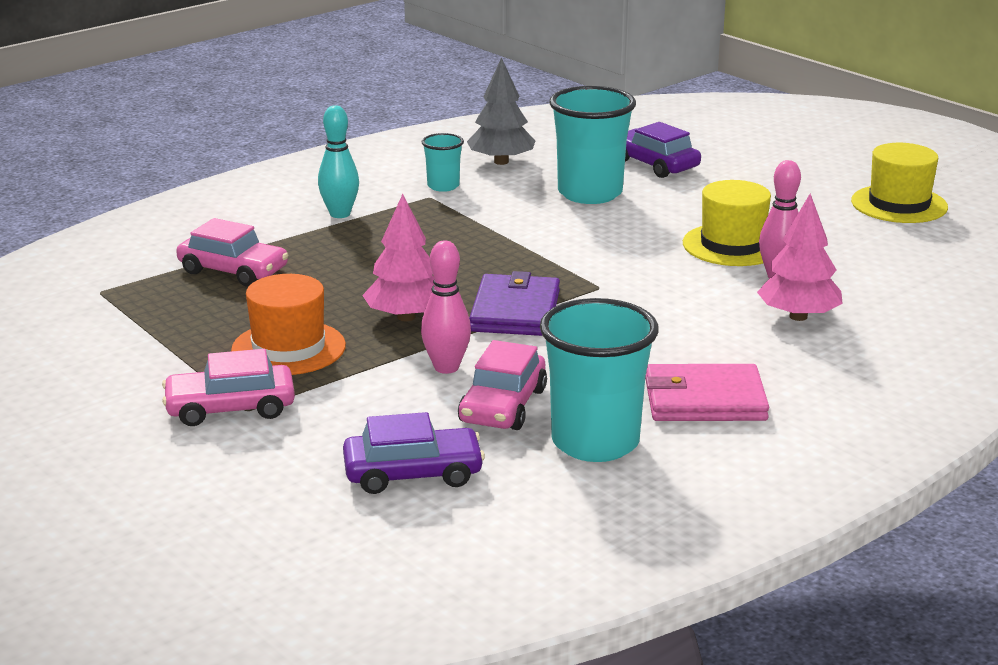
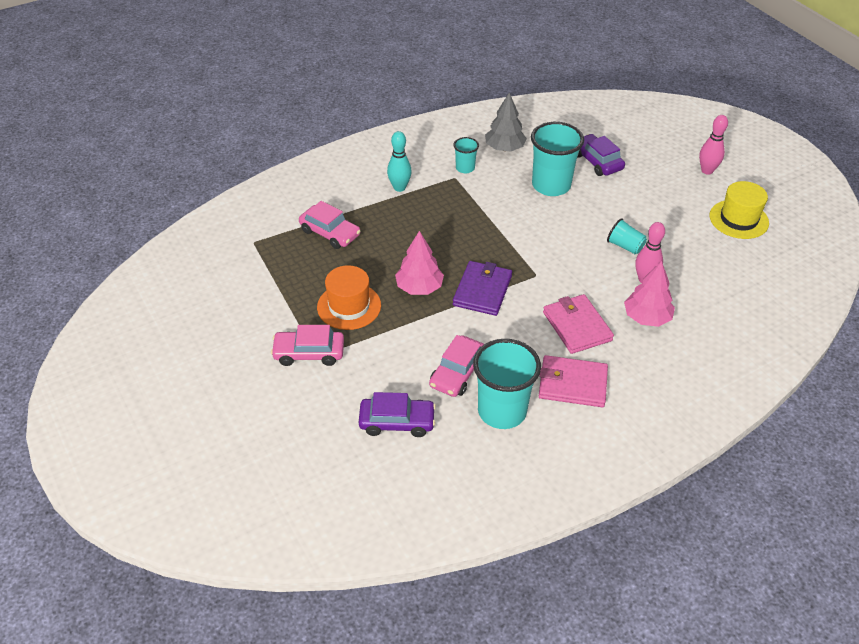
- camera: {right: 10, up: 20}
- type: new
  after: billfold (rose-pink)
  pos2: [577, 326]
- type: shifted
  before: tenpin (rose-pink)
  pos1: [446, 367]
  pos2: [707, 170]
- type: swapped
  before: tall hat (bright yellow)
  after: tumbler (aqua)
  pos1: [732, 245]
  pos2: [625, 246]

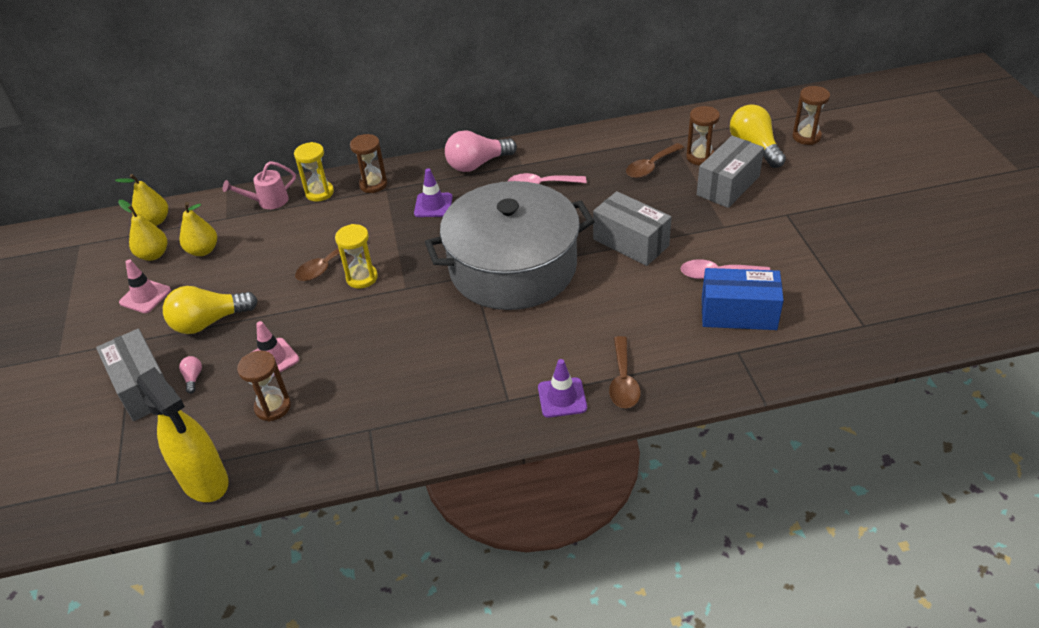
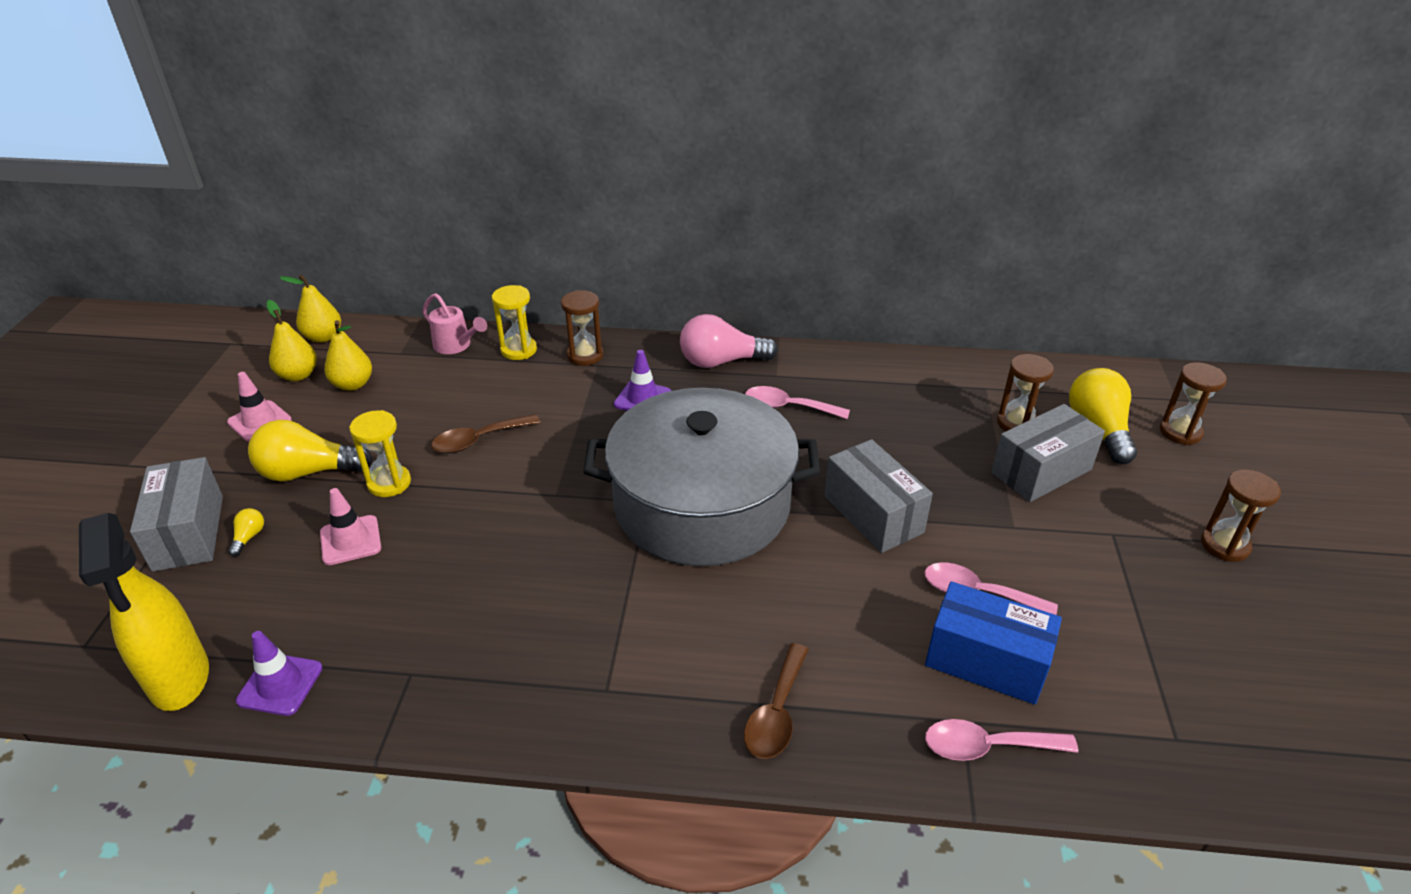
- camera: {right: 15, up: -5}
- type: gone
  before: tablespoon (brown)
  pos1: [650, 166]
- type: new
  after: tablespoon (rose-pink)
  pos2: [987, 747]
- type: shifted
  before: sand timer (brown)
  pos1: [273, 407]
  pos2: [1224, 545]
- type: shifted
  before: sand timer (bright yellow)
  pos1: [362, 278]
  pos2: [389, 483]
- type: shifted
  before: safety cone (purple)
  pos1: [562, 397]
  pos2: [280, 684]
- type: repainted
  before: lightbulb (rose-pink)
  after: lightbulb (bright yellow)
  pos1: [193, 378]
  pos2: [249, 537]
- type: rotated
  before: watering can (rose-pink)
  pos1: [268, 201]
  pos2: [456, 346]
  turn: -135

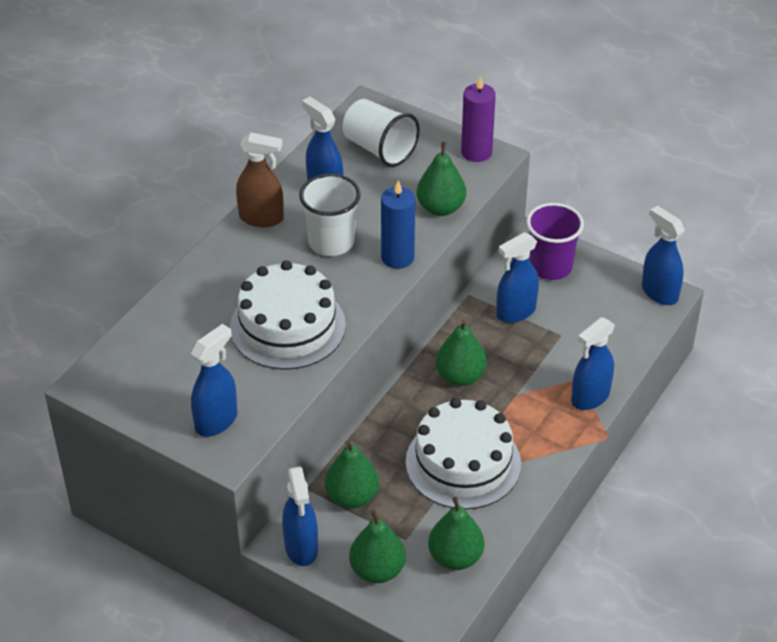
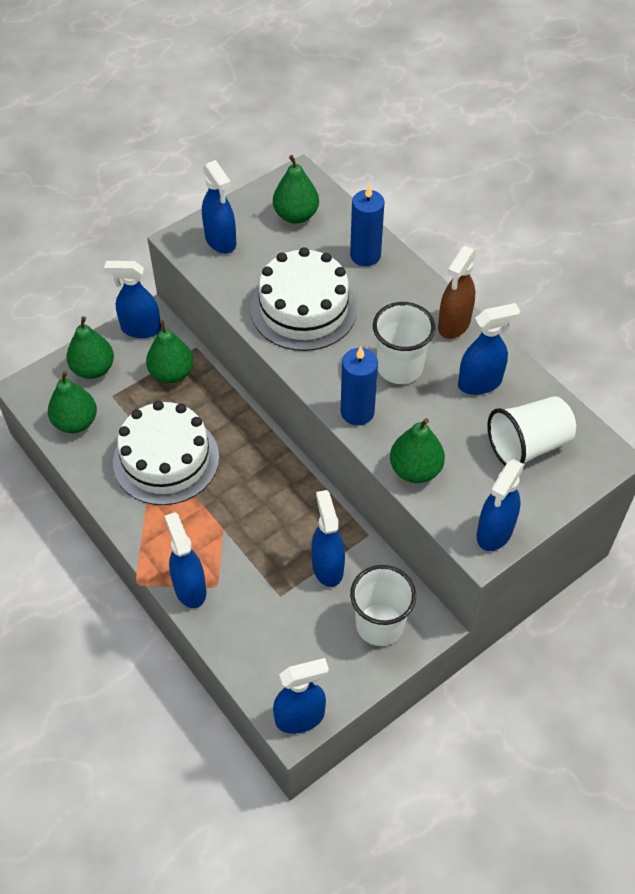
- camera: {right: 110, up: 10}
- type: new
  after: pillar candle (cobalt)
  pos2: [365, 255]
- type: shifted
  before: pear (leaf-green)
  pos1: [460, 376]
  pos2: [296, 215]
- type: swapped
  before: pillar candle (purple)
  after: spray cleaner (cobalt)
  pos1: [476, 152]
  pos2: [494, 532]
- type: repainted
  before: tumbler (purple)
  after: tumbler (snow-white)
  pos1: [550, 266]
  pos2: [380, 624]

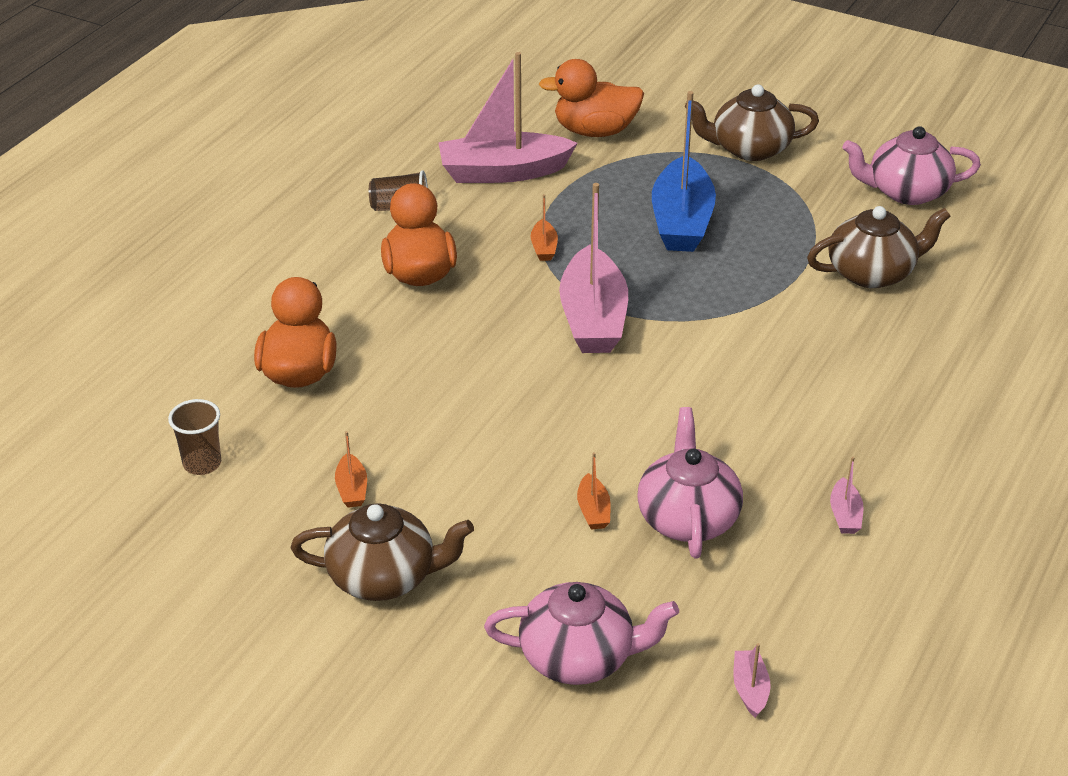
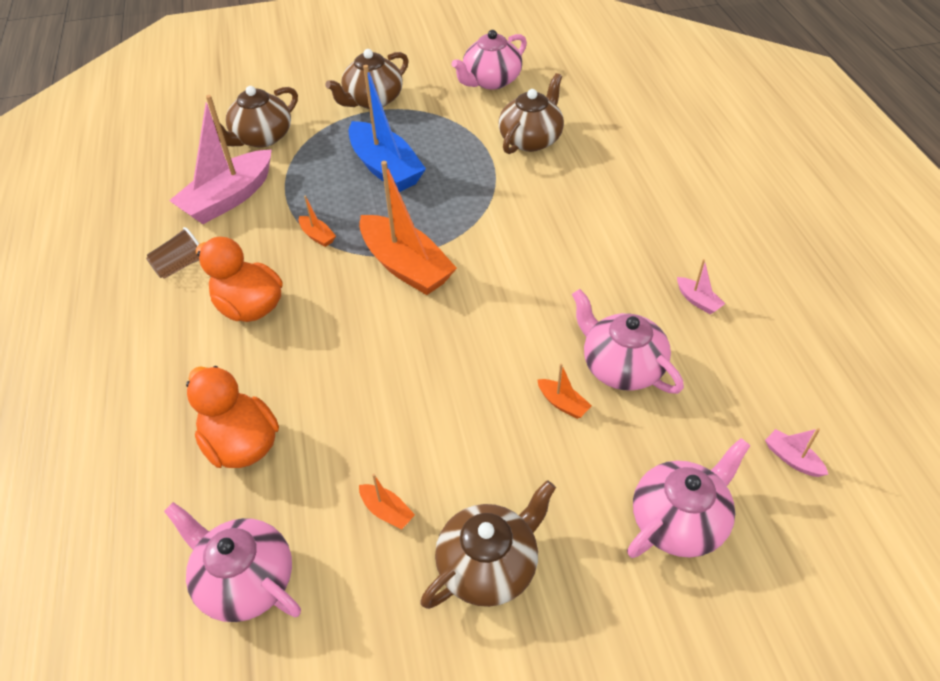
- camera: {right: -40, up: 10}
- type: swapped
  before: tumbler (brown)
  after: teapot (rose-pink)
  pos1: [202, 464]
  pos2: [245, 580]
- type: swapped
  before: rubber duck (bright orange)
  after: teapot (brown)
  pos1: [595, 131]
  pos2: [261, 138]
- type: repainted
  before: boat (rose-pink)
  after: boat (bright orange)
  pos1: [593, 318]
  pos2: [406, 266]

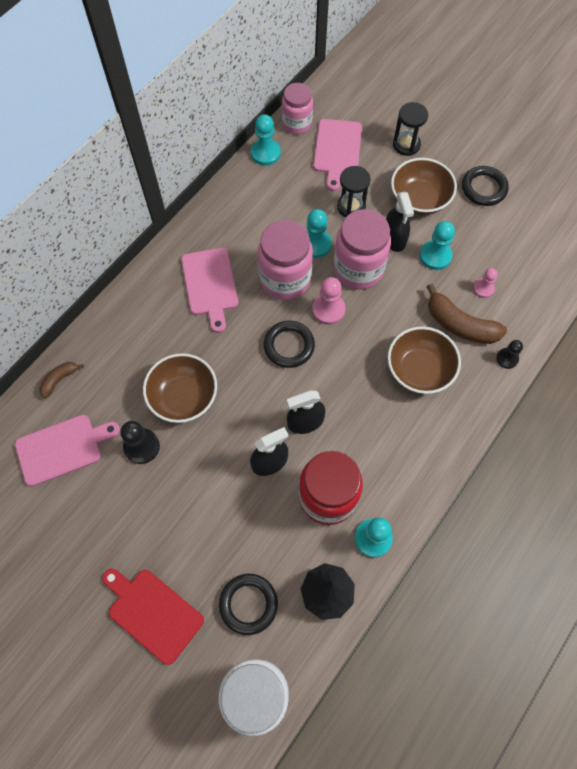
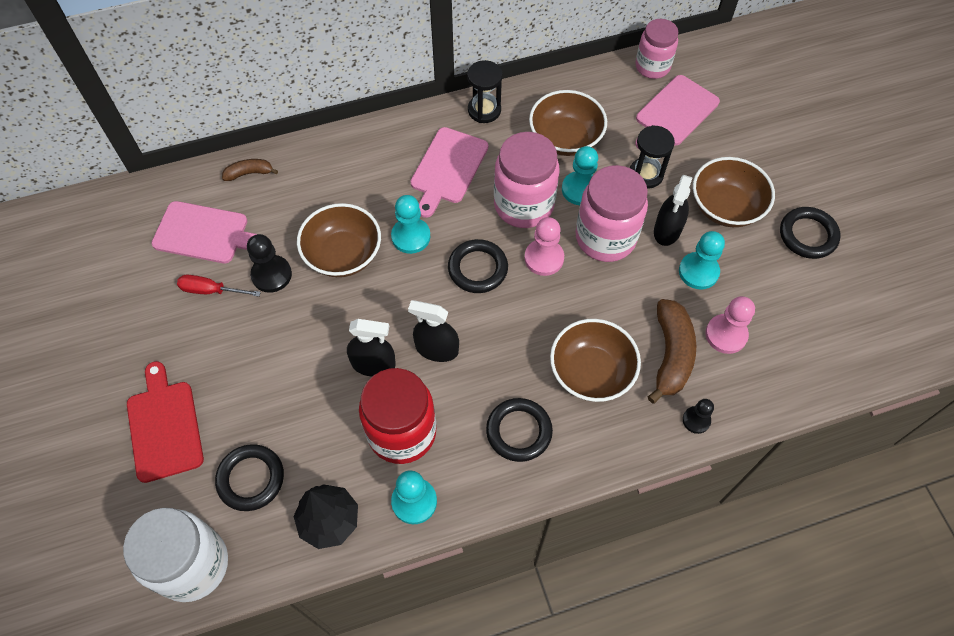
- camera: {right: 35, up: -5}
- type: new
  after: flat screwdriver (scarlet)
  pos2: [211, 290]
- type: new
  after: torus (ebony)
  pos2: [519, 431]
- type: new
  after: deep dish (brown)
  pos2: [565, 138]
- type: shifted
  before: game pawn (aqua)
  pos1: [265, 153]
  pos2: [411, 236]
- type: shifted
  before: sand timer (ebony)
  pos1: [406, 145]
  pos2: [484, 110]
- type: rotated
  before: toy banana (brown)
  pos1: [460, 324]
  pos2: [671, 355]
  turn: -150
- type: scaled
  before: game pawn (rose-pink)
  pos1: [483, 288]
  pos2: [726, 334]
  scale: 1.57

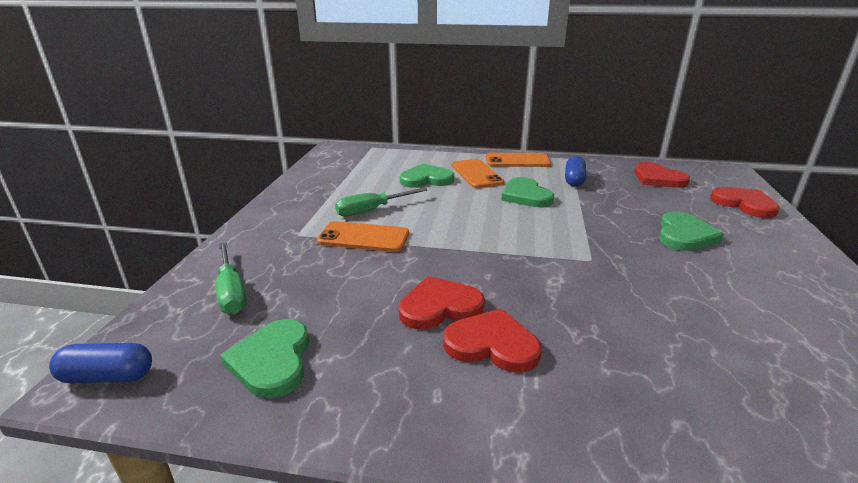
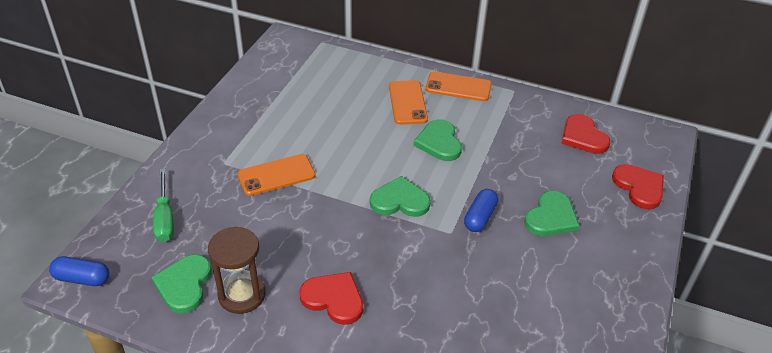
- camera: {right: 10, up: 15}
- type: gone
  before: flat screwdriver (leaf-green)
  pos1: [372, 210]
- type: gone
  before: love heart (scarlet)
  pos1: [439, 306]
- type: new
  after: sand timer (brown)
  pos2: [242, 295]
- type: shifted
  before: love heart (leaf-green)
  pos1: [426, 179]
  pos2: [400, 201]
- type: shifted
  before: pill (cobalt)
  pos1: [574, 180]
  pos2: [480, 217]
- type: rotated
  before: phone (bright orange)
  pos1: [363, 237]
  pos2: [276, 175]
  turn: -45

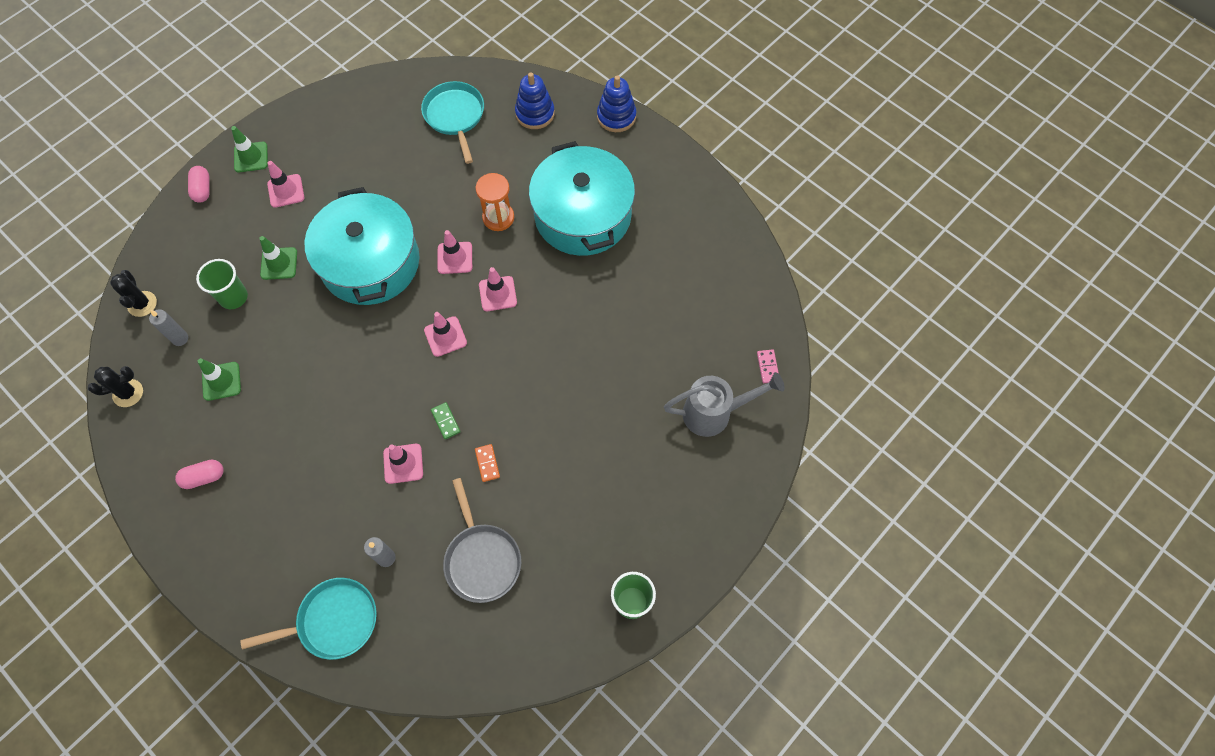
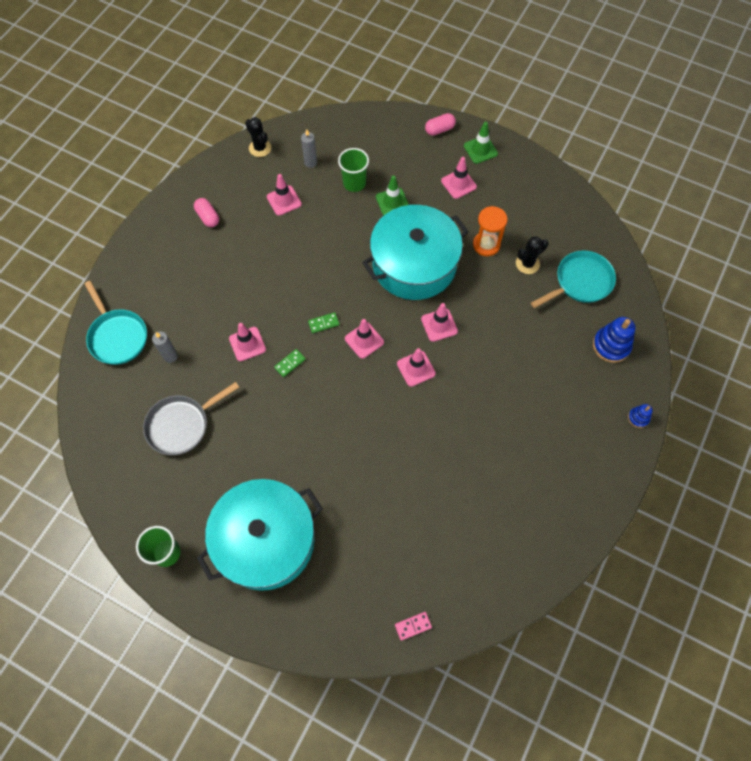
- camera: {right: 75, up: 0}
- type: gone
  before: domino piece (bright orange)
  pos1: [487, 463]
- type: gone
  before: watering can (gray)
  pos1: [714, 413]
- type: new
  after: domino piece (leaf-green)
  pos2: [323, 323]
- type: shifted
  before: prickly plant (ebony)
  pos1: [142, 304]
  pos2: [527, 264]
- type: shifted
  before: sand timer (bright orange)
  pos1: [498, 218]
  pos2: [486, 245]
- type: shifted
  before: stockpot (aqua)
  pos1: [583, 215]
  pos2: [265, 540]
- type: repainted
  before: safety cone (leaf-green)
  after: safety cone (rose-pink)
  pos1: [221, 381]
  pos2: [284, 200]
- type: scaled
  before: ring stacker (cobalt)
  pos1: [616, 116]
  pos2: [638, 418]
  scale: 0.54

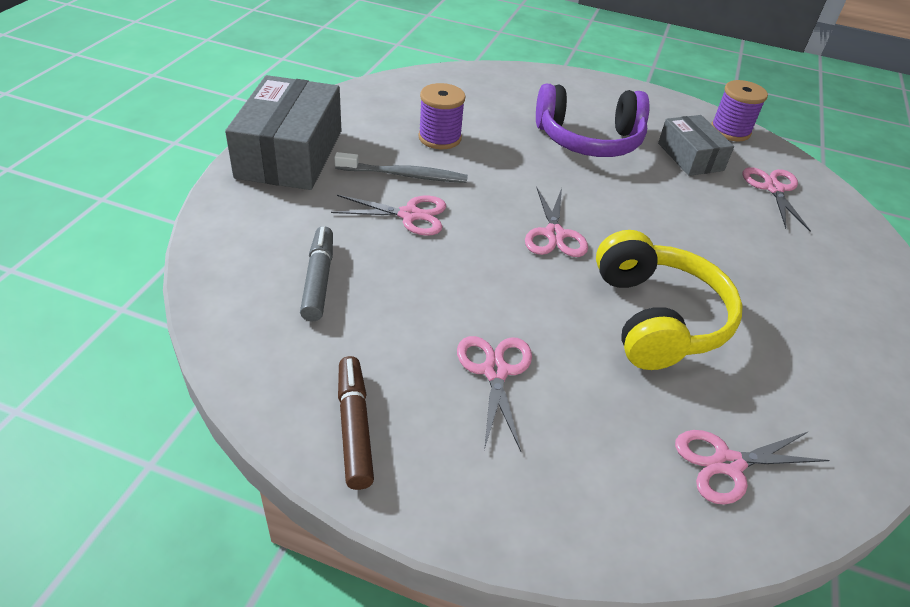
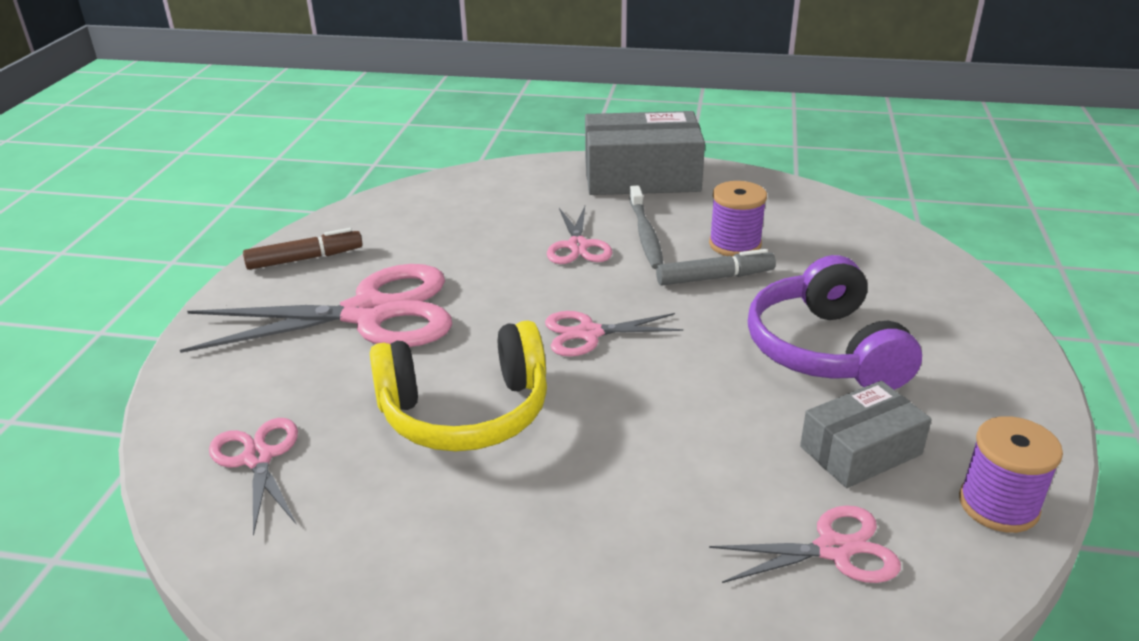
- camera: {right: 85, up: -10}
- type: shifted
  before: marker (gray)
  pos1: [318, 280]
  pos2: [714, 278]
- type: scaled
  before: pair of scissors (rose-pink)
  pos1: [495, 371]
  pos2: [369, 314]
  scale: 1.99

